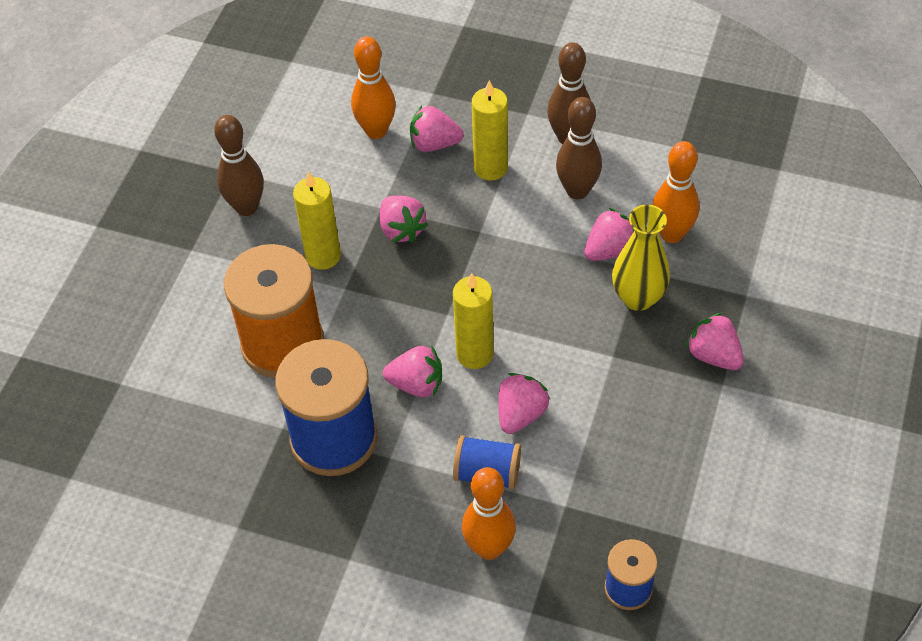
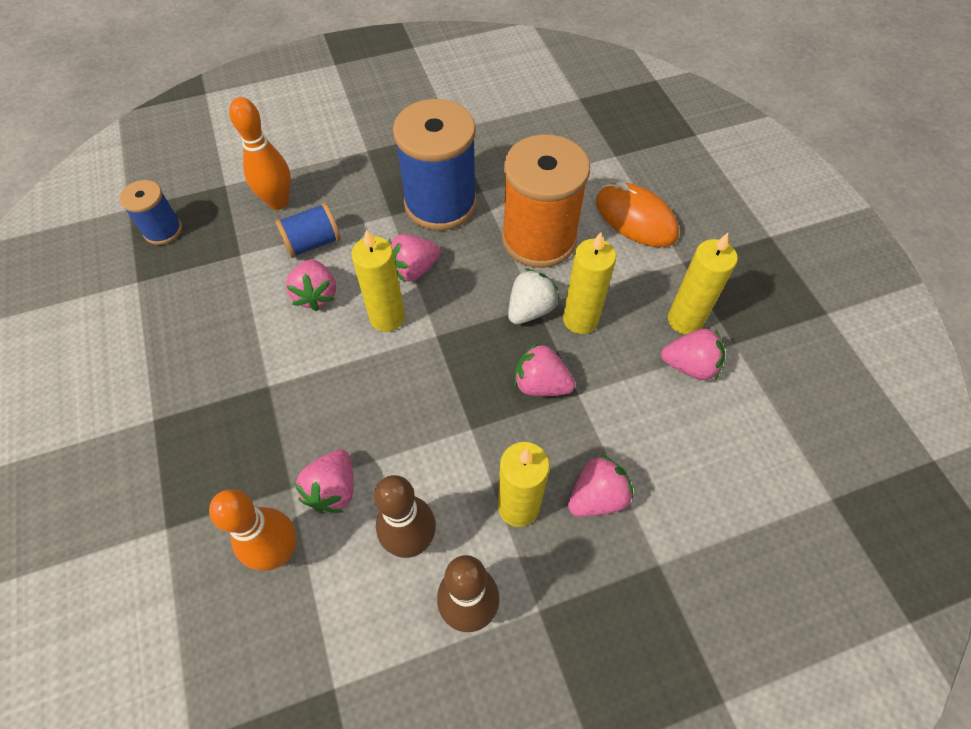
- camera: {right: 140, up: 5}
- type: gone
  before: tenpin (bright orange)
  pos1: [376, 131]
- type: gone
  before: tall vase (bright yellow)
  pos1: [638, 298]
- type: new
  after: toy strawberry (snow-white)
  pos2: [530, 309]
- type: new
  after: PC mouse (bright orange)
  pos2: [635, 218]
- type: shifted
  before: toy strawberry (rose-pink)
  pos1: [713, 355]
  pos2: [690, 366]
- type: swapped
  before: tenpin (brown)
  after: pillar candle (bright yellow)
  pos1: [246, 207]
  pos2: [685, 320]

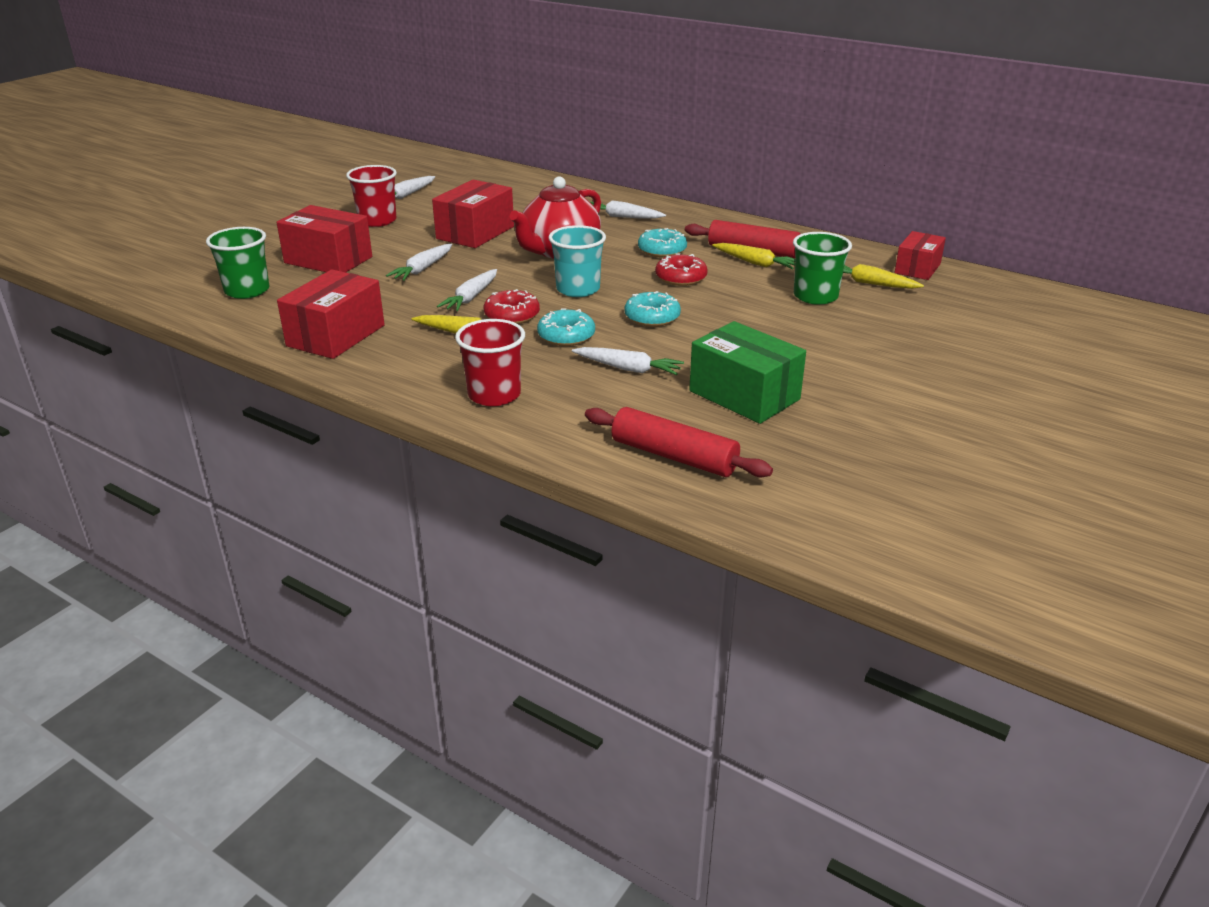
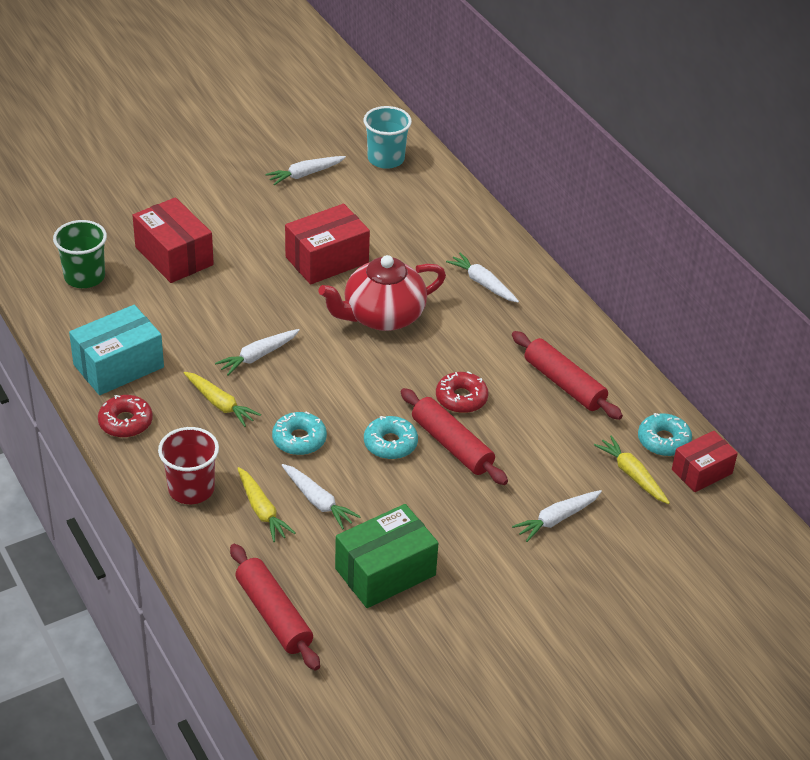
- camera: {right: 25, up: 10}
- type: gone
  before: tumbler (scarlet)
  pos1: [377, 221]
- type: gone
  before: tumbler (leaf-green)
  pos1: [815, 296]
- type: new
  after: rolling pin (scarlet)
  pos2: [452, 445]
- type: shifted
  before: carrot (snow-white)
  pos1: [422, 269]
  pos2: [556, 519]
- type: shifted
  before: donut (scarlet)
  pos1: [512, 315]
  pos2: [125, 422]
- type: shifted
  before: tumbler (aqua)
  pos1: [578, 289]
  pos2: [386, 159]
- type: shifted
  before: donut (aqua)
  pos1: [662, 250]
  pos2: [663, 441]
- type: shifted
  before: carrot (bright yellow)
  pos1: [755, 263]
  pos2: [262, 510]
- type: repainted
  before: package (scarlet)
  after: package (aqua)
  pos1: [336, 336]
  pos2: [118, 366]
- type: rotated
  before: package (leaf-green)
  pos1: [744, 395]
  pos2: [385, 572]
  turn: 75

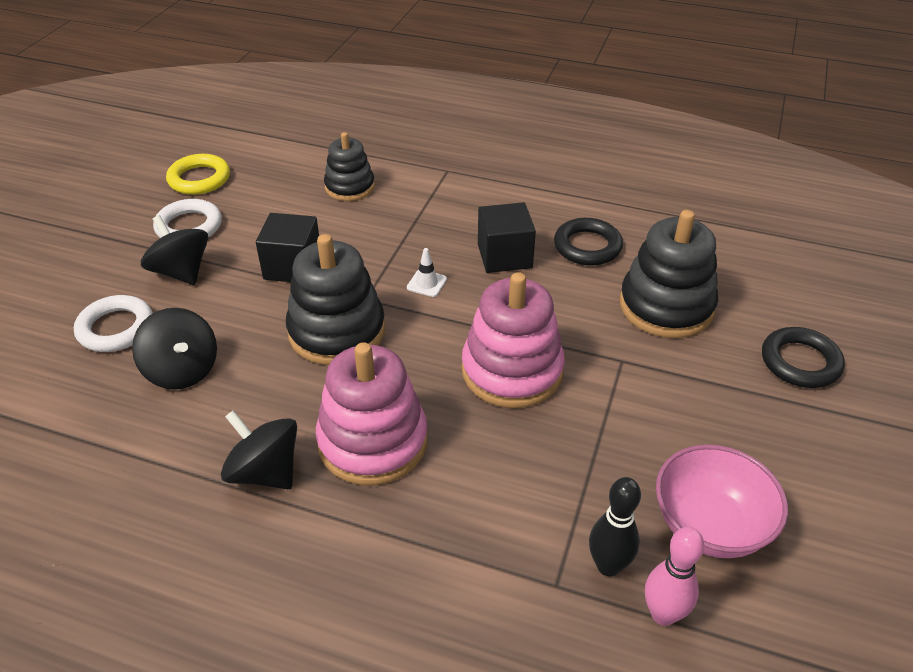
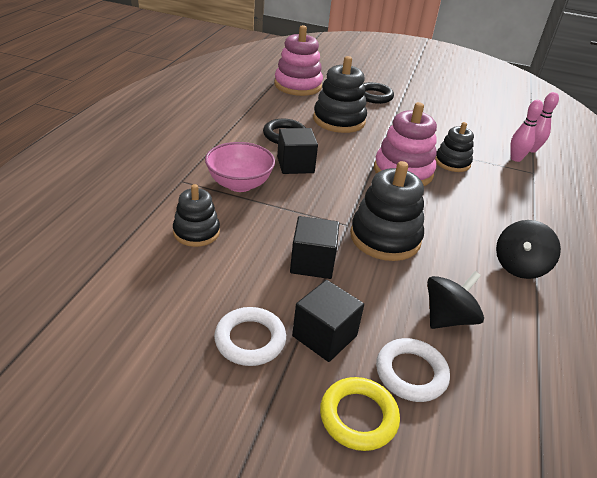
- camera: {right: -95, up: -5}
- type: gone
  before: safety cone (snow-white)
  pos1: [426, 283]
- type: new
  after: ring stacker (ebony)
  pos2: [452, 162]
- type: shifted
  before: torus (bright yellow)
  pos1: [199, 179]
  pos2: [358, 416]
- type: shifted
  before: ring stacker (rose-pink)
  pos1: [373, 442]
  pos2: [298, 85]
- type: shifted
  before: deep dish (rose-pink)
  pos1: [710, 526]
  pos2: [239, 184]
- type: swapped
  before: toy top (ebony)
  after: cube (ebony)
  pos1: [181, 272]
  pos2: [324, 336]
- type: repainted
  before: tenpin (ebony)
  after: tenpin (rose-pink)
  pos1: [608, 566]
  pos2: [515, 159]

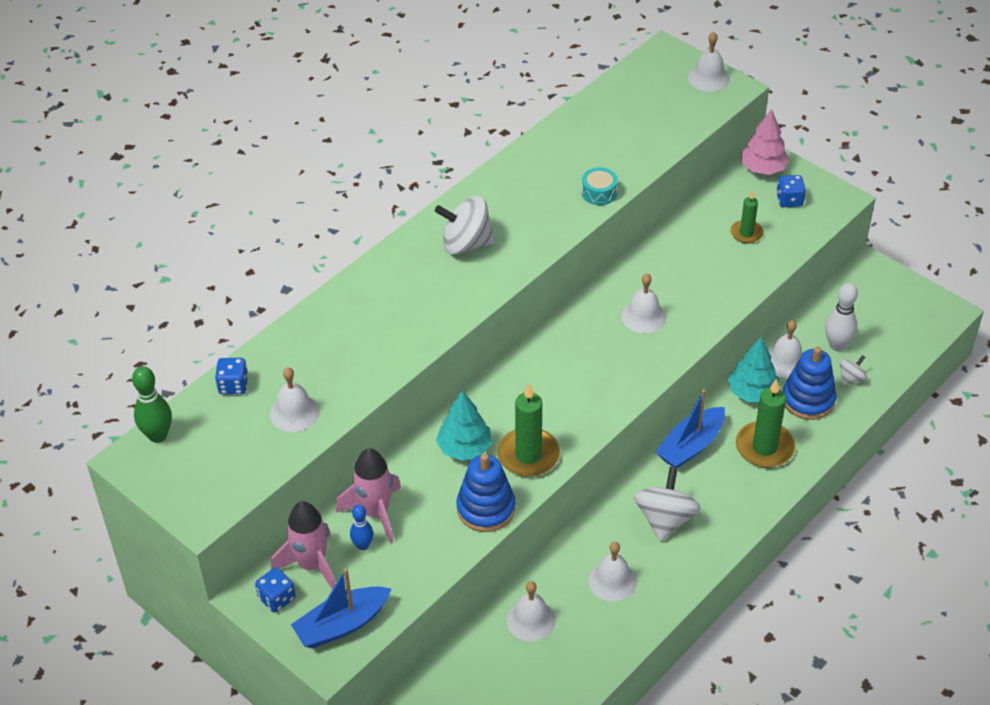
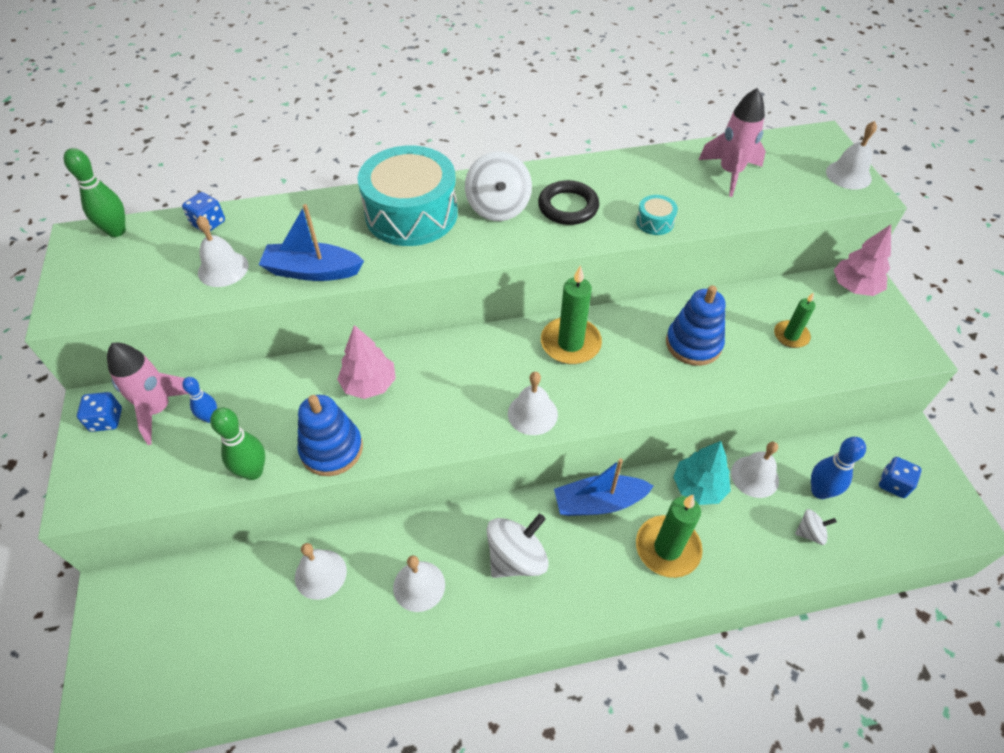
- camera: {right: 35, up: 5}
- type: new
  after: tenpin (leaf-green)
  pos2: [253, 471]
- type: new
  after: snare drum (aqua)
  pos2: [411, 214]
- type: new
  after: torus (ebony)
  pos2: [568, 207]
- type: shifted
  before: boat (cobalt)
  pos1: [342, 624]
  pos2: [312, 271]
- type: shifted
  before: spaceship (rose-pink)
  pos1: [375, 513]
  pos2: [730, 173]
- type: shifted
  before: pillar candle (leaf-green)
  pos1: [528, 455]
  pos2: [570, 343]
- type: shifted
  before: hand bell (snow-white)
  pos1: [643, 316]
  pos2: [532, 413]
- type: shifted
  before: game die (cobalt)
  pos1: [789, 200]
  pos2: [893, 484]
- type: shifted
  before: ring stacker (cobalt)
  pos1: [808, 399]
  pos2: [693, 344]
- type: repainted
  before: tree (aqua)
  after: tree (rose-pink)
  pos1: [464, 448]
  pos2: [369, 384]
- type: repainted
  before: tenpin (snow-white)
  after: tenpin (cobalt)
  pos1: [837, 345]
  pos2: [820, 491]
- type: rotated
  before: toy top (snow-white)
  pos1: [466, 243]
  pos2: [498, 207]
  turn: -135

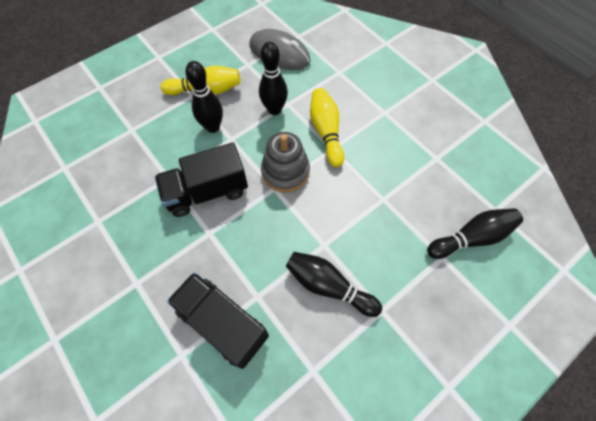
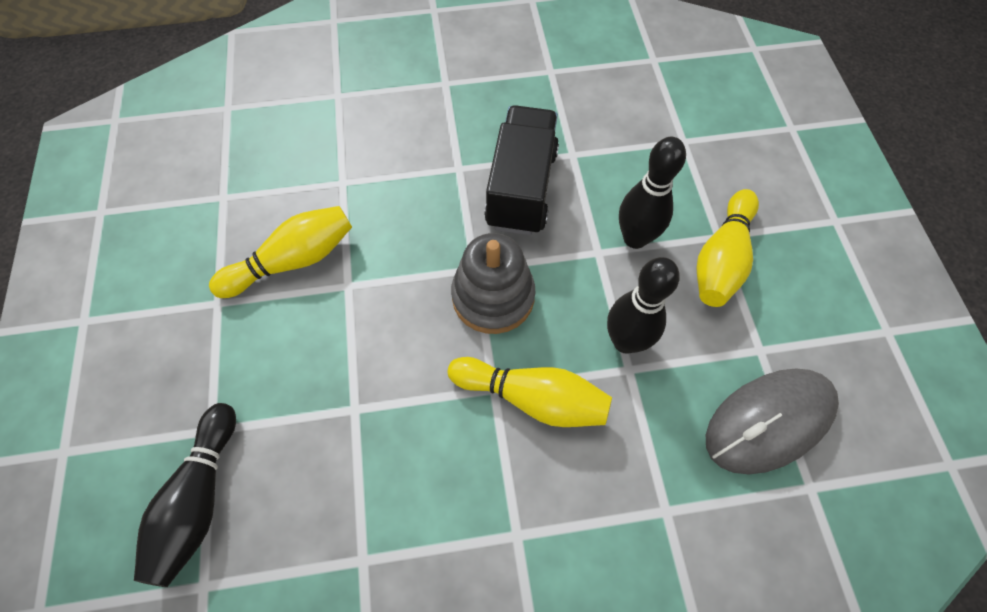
- camera: {right: 120, up: 0}
- type: gone
  before: lorry (ebony)
  pos1: [222, 323]
- type: repainted
  before: tenpin (ebony)
  after: tenpin (bright yellow)
  pos1: [328, 286]
  pos2: [293, 261]

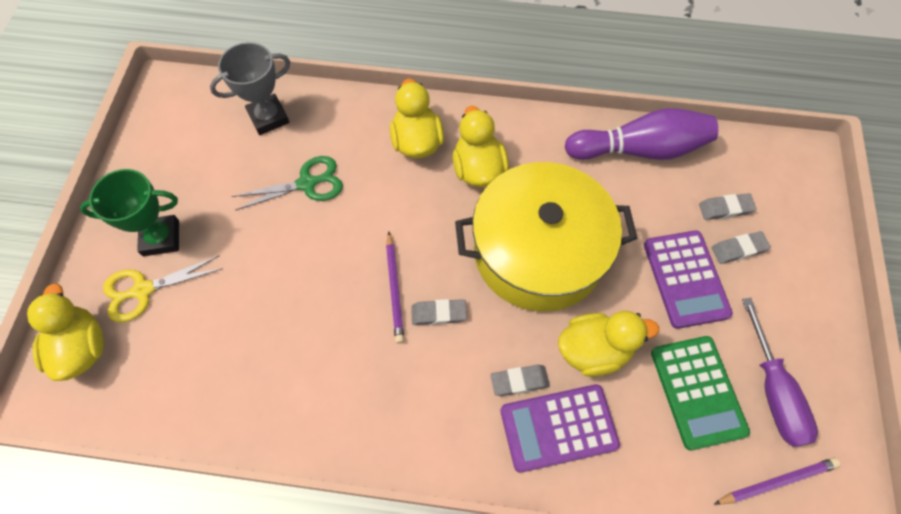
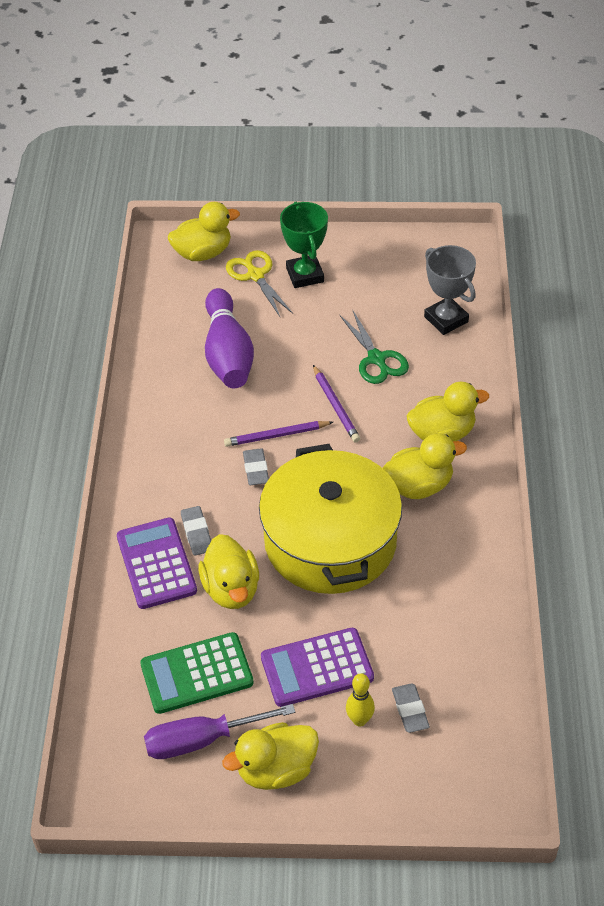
- camera: {right: 85, up: -15}
- type: new
  after: rubber duck (bright yellow)
  pos2: [276, 770]
- type: shifted
  before: tenpin (purple)
  pos1: [640, 149]
  pos2: [228, 354]
- type: shifted
  before: lead pencil (purple)
  pos1: [777, 481]
  pos2: [336, 406]
- type: swapped
  before: eraser (gray)
  after: tenpin (bright yellow)
  pos1: [738, 249]
  pos2: [359, 720]

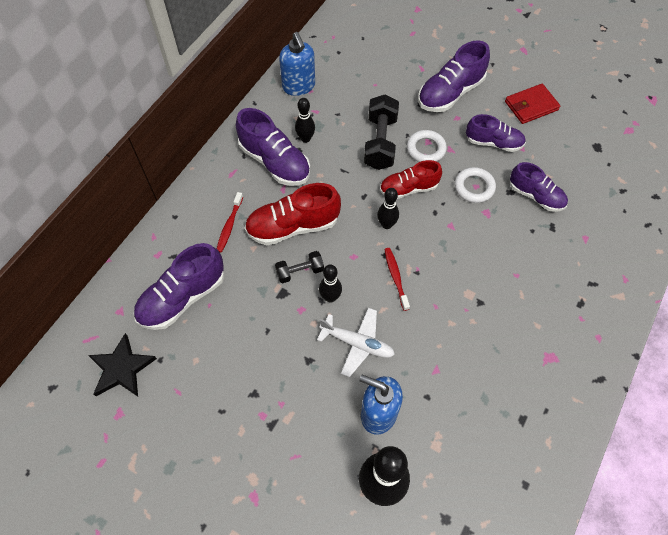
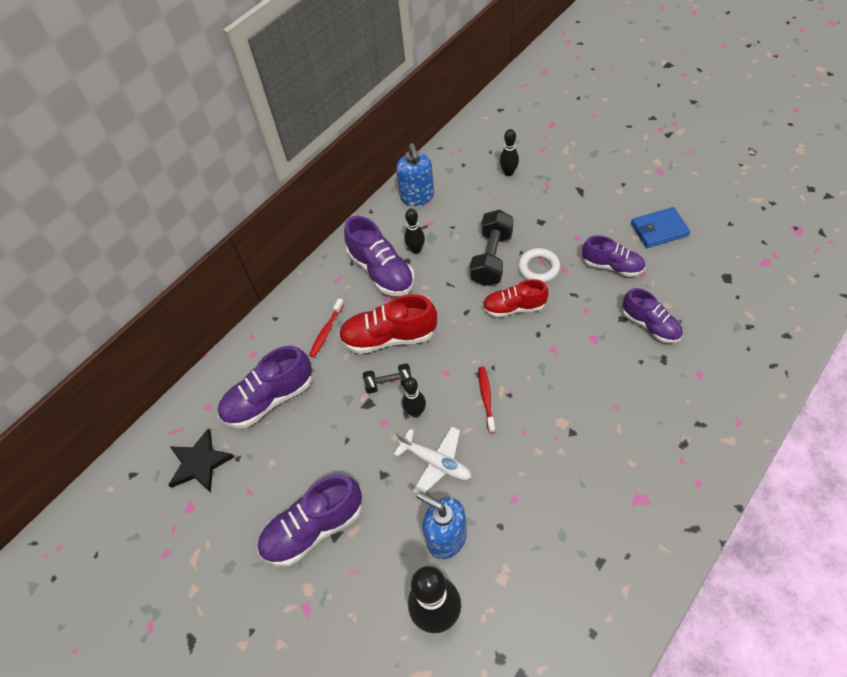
- camera: {right: 15, up: -5}
- type: gone
  before: torus (snow-white)
  pos1: [474, 187]
- type: shifted
  before: tenpin (ebony)
  pos1: [386, 224]
  pos2: [508, 172]
- type: shifted
  before: sneaker (purple)
  pos1: [450, 93]
  pos2: [313, 528]
- type: repainted
  before: billfold (scarlet)
  after: billfold (cobalt)
  pos1: [531, 106]
  pos2: [659, 230]

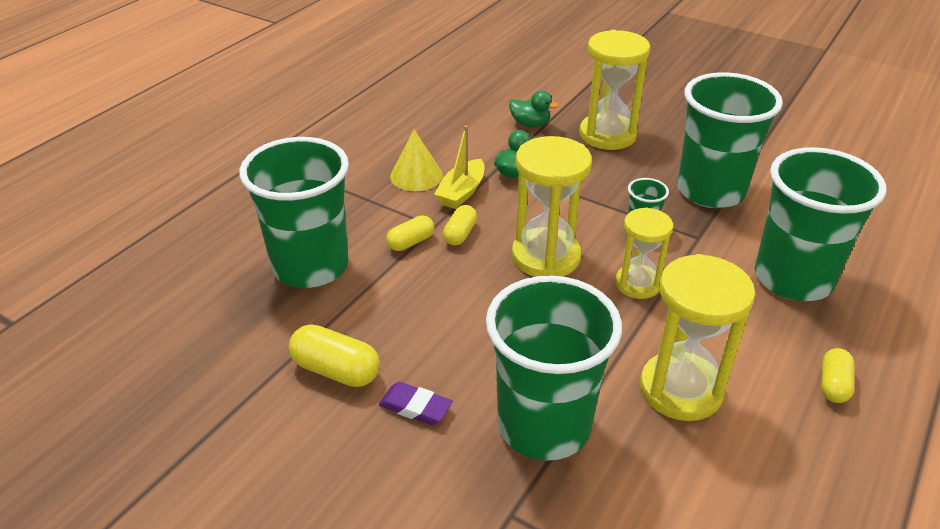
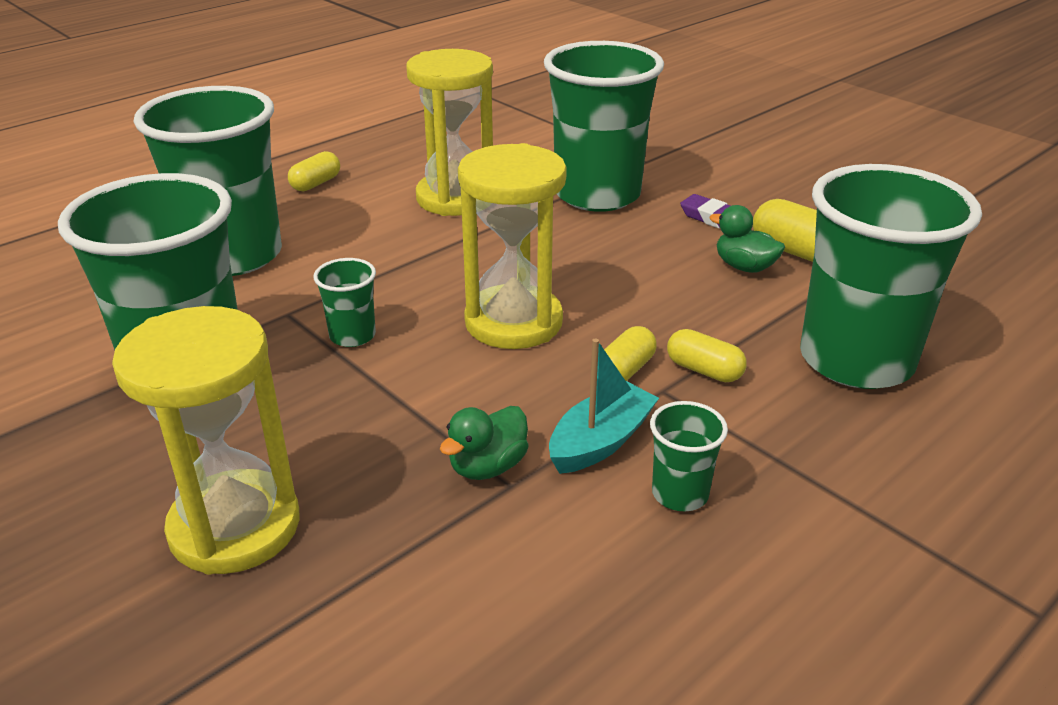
- camera: {right: -165, up: -5}
- type: gone
  before: sand timer (bright yellow)
  pos1: [637, 284]
- type: shifted
  before: rubber duck (leaf-green)
  pos1: [530, 124]
  pos2: [744, 267]
- type: swapped
  before: cone (bright yellow)
  after: tumbler (leaf-green)
  pos1: [416, 176]
  pos2: [680, 494]
- type: repainted
  before: boat (bright yellow)
  after: boat (aqua)
  pos1: [461, 192]
  pos2: [600, 441]
- type: rotated
  before: pill (bright yellow)
  pos1: [411, 242]
  pos2: [704, 370]
  turn: 60

